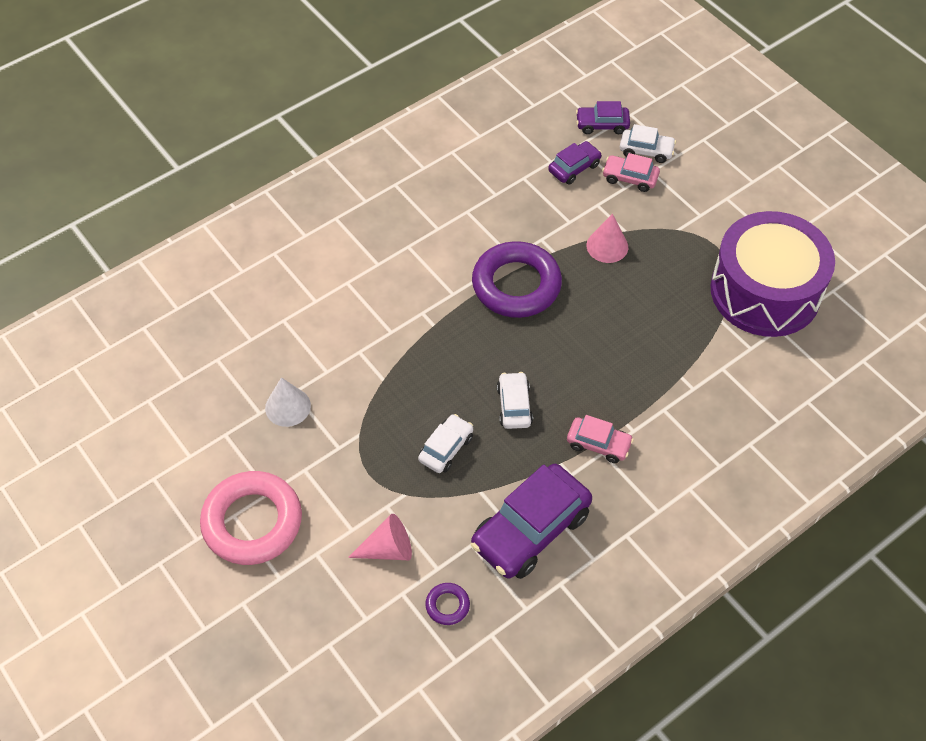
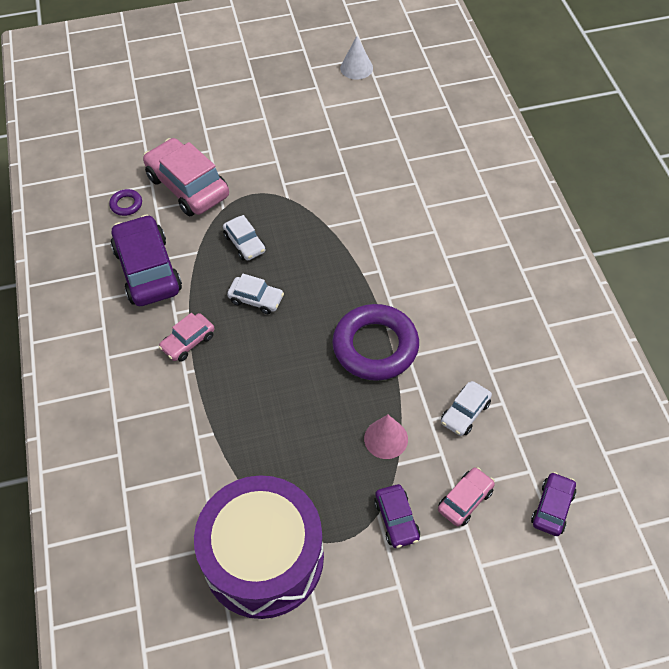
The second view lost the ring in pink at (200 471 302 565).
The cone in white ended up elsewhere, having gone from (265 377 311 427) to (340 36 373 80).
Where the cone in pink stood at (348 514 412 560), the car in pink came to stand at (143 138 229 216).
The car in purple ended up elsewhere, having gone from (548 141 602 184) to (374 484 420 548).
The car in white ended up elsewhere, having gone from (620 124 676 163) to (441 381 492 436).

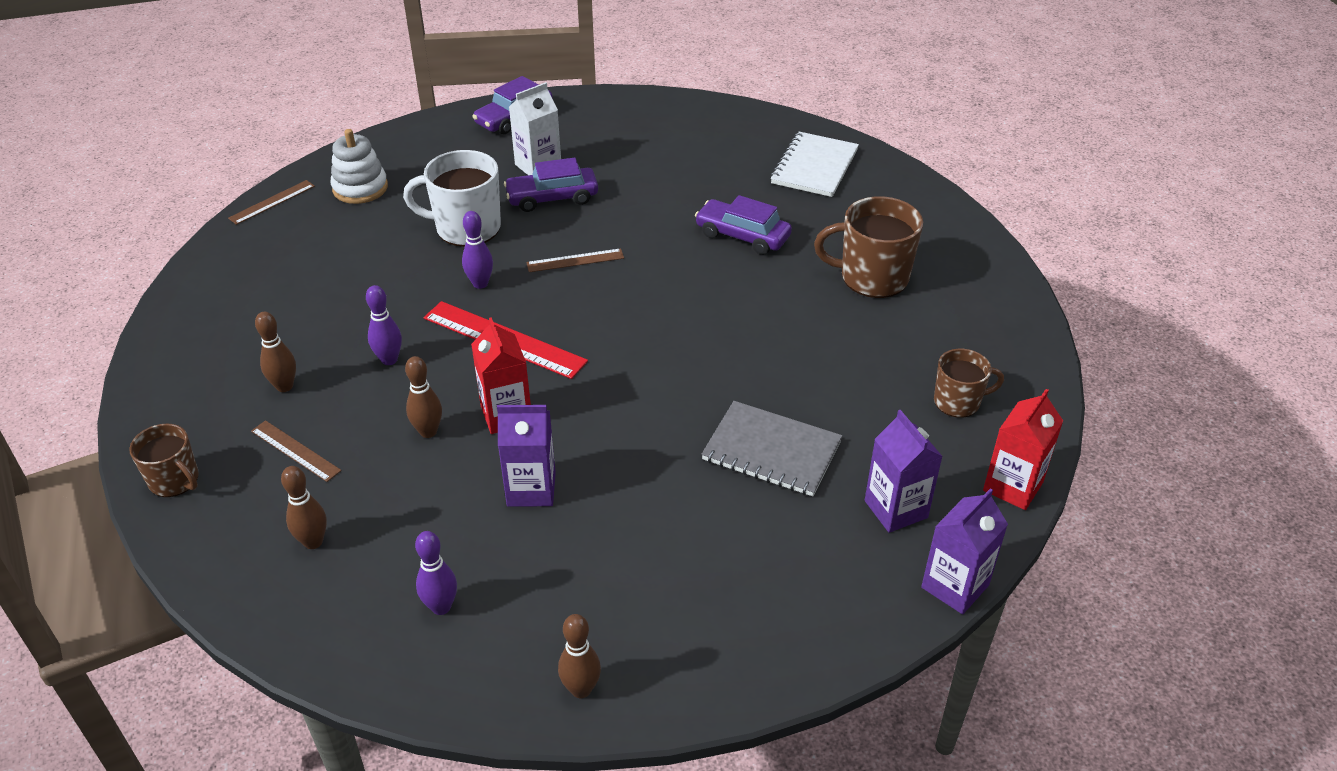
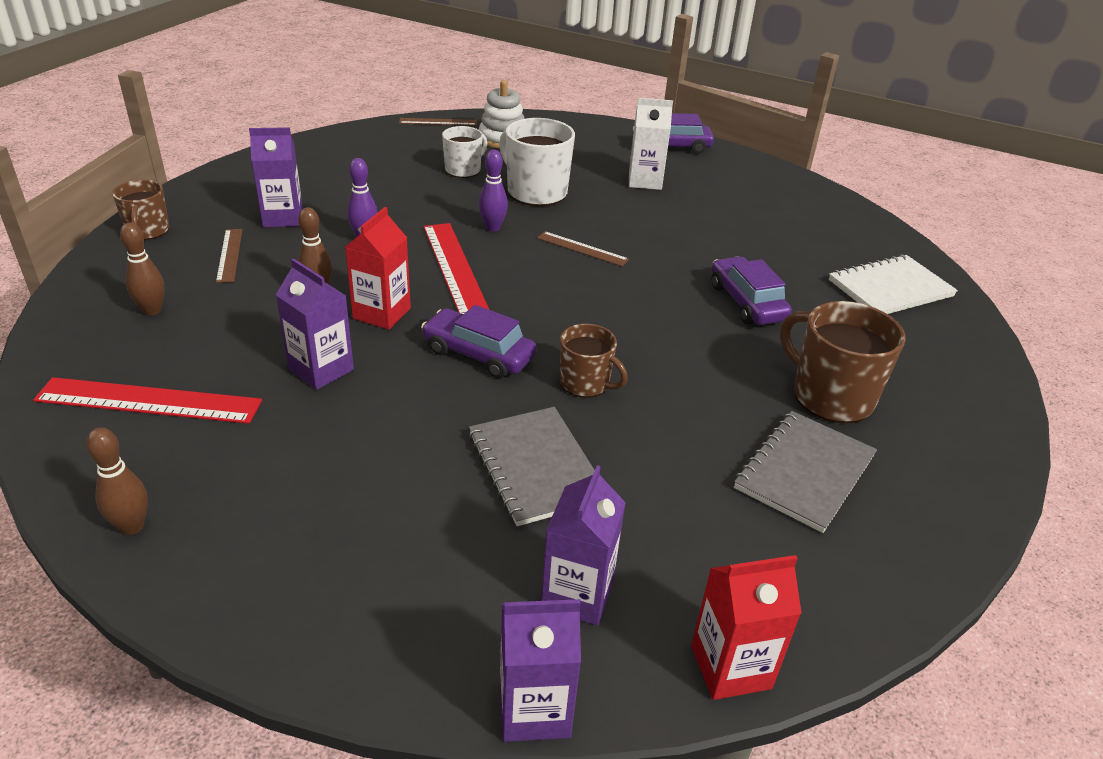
Where the bowling pin in brown stood at (255 312 296 392), the carton in purple came to stand at (249 127 303 227).
Where the bowling pin in purple stood at (415 531 457 615), the ruler in red came to stand at (33 377 262 424).
The car in purple ended up elsewhere, having gone from (504 158 598 212) to (421 305 537 378).
The mug in brown ended up elsewhere, having gone from (934 349 1004 418) to (560 324 628 398).
The second view gained the mug in white at (442 126 488 178).
The second view gained the notebook in grey at (734 411 877 533).

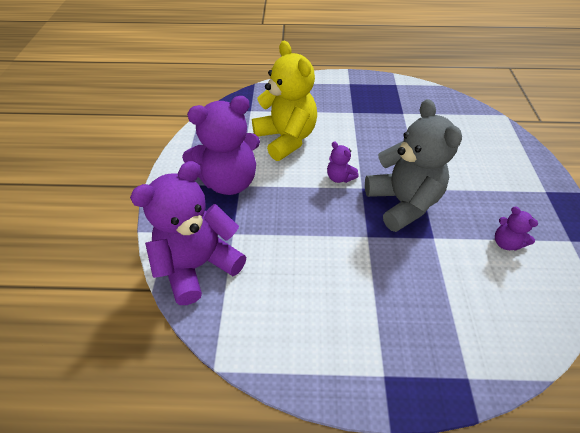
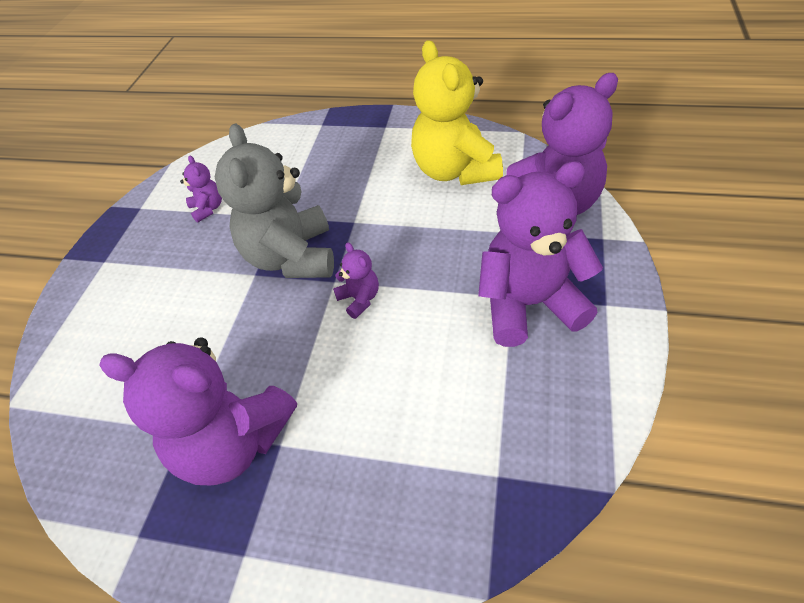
The teddy bear in yellow ended up elsewhere, having gone from (252 41 317 161) to (411 40 503 185).
The second view gained the teddy bear in purple at (99 337 297 485).

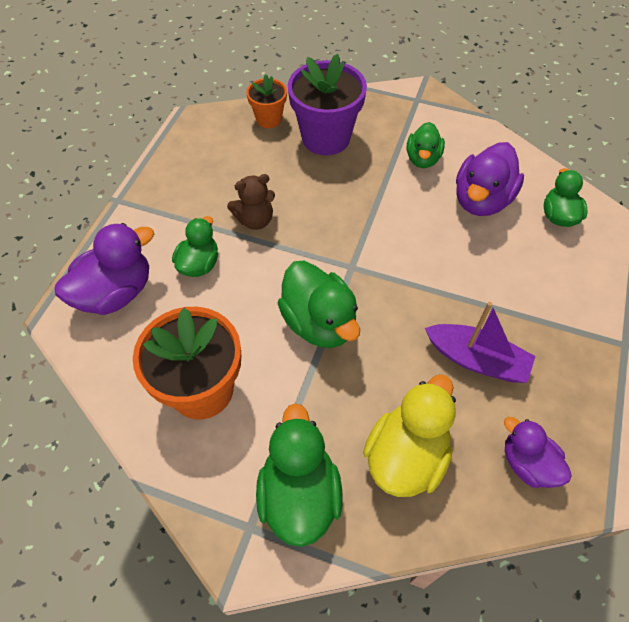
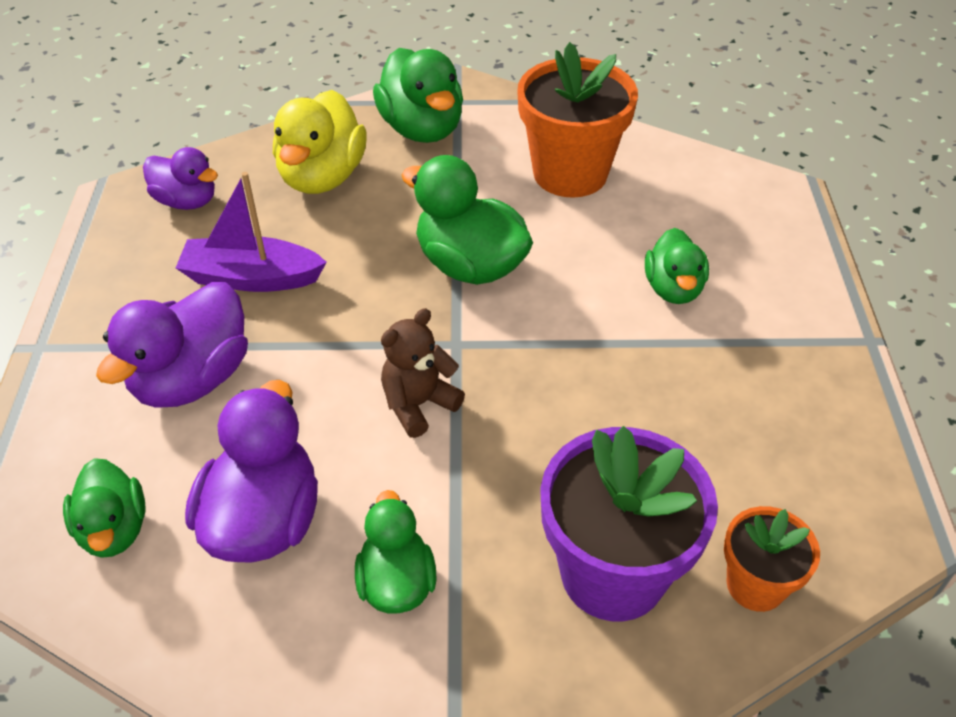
The duck in purple ended up elsewhere, having gone from (55 223 154 315) to (96 282 248 408).
The teddy bear in brown ended up elsewhere, having gone from (227 174 275 230) to (381 308 465 438).

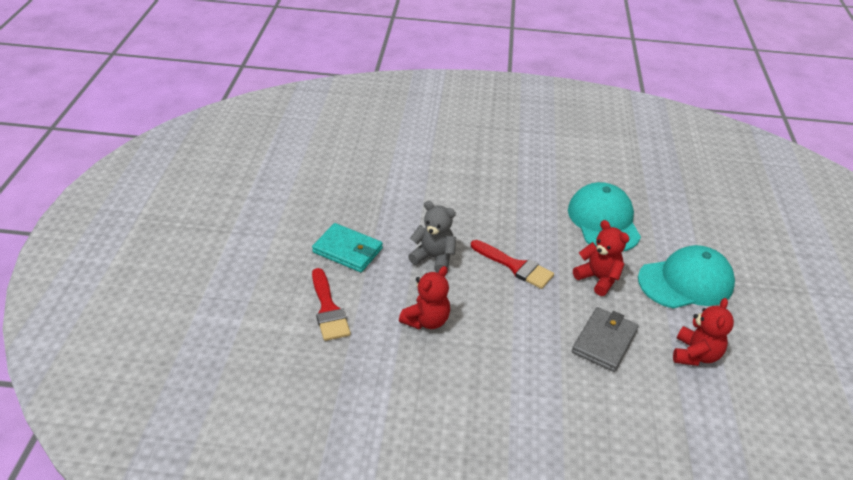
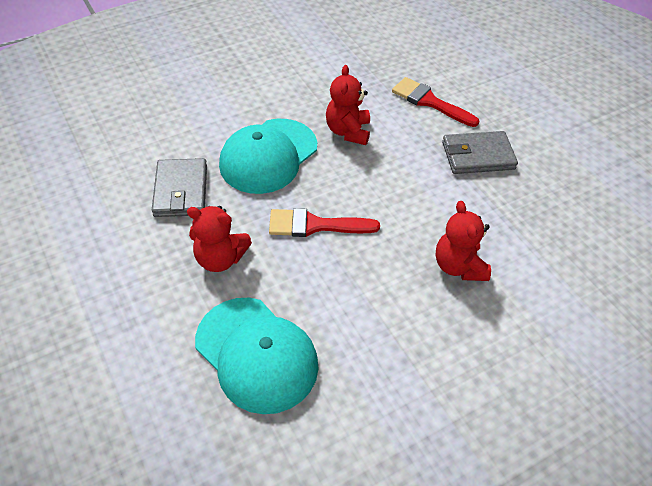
What was the wallet in turquoise at (312 223 383 272) turned into the wallet in grey at (442 131 518 174).
The second view lost the teddy bear in grey at (408 201 456 273).
The cap in turquoise ended up elsewhere, having gone from (638 245 735 309) to (219 119 317 194).
The teddy bear in red ended up elsewhere, having gone from (673 298 734 366) to (436 201 491 281).

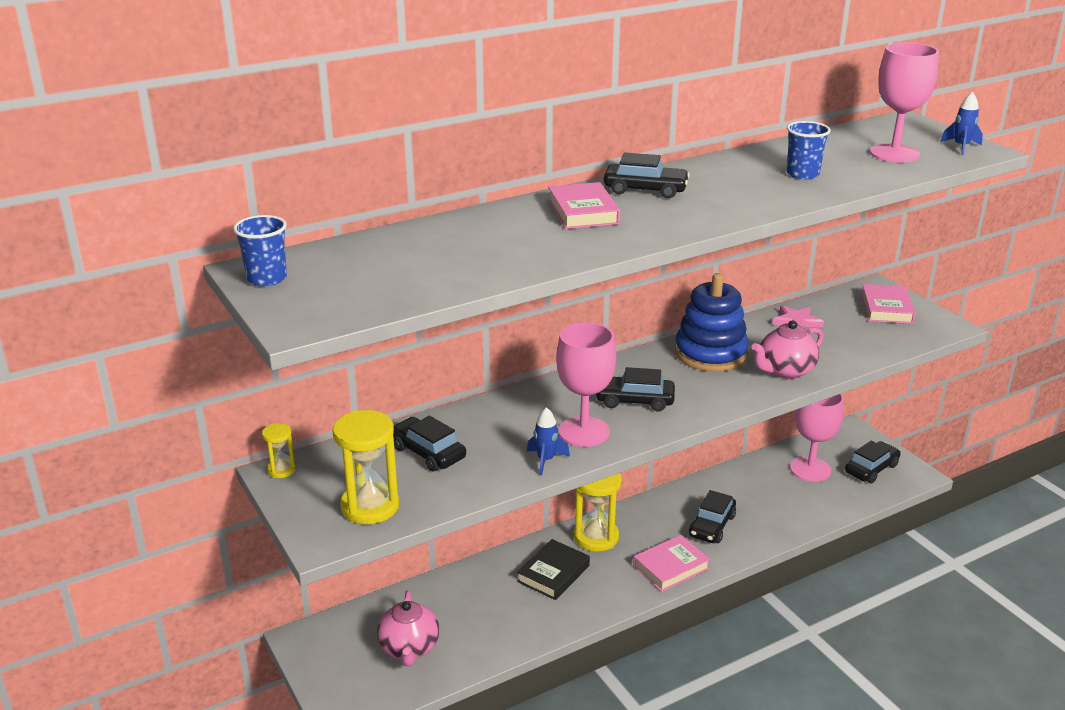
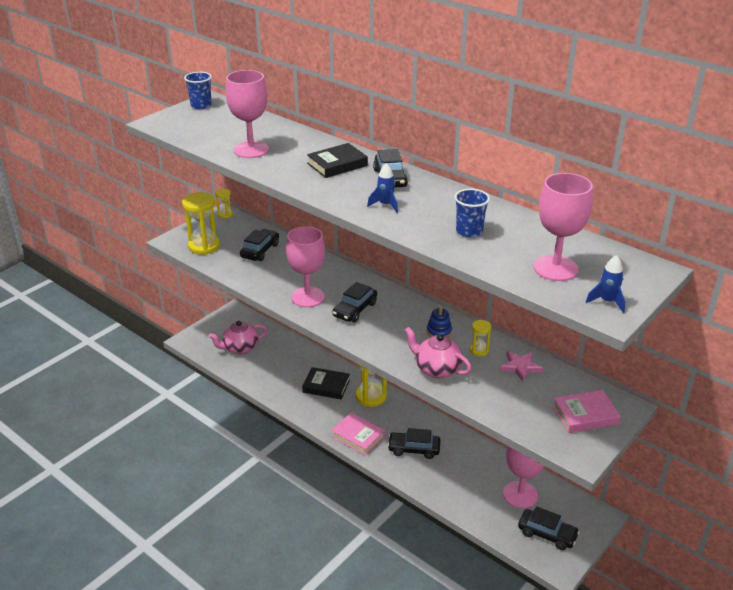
The rocket in blue ended up elsewhere, having gone from (527 407 570 475) to (367 163 398 213).
What was the book in pink at (548 182 620 229) turned into the book in black at (307 143 368 178).
The car in black at (596 367 675 412) ended up facing another way, 135 degrees counterclockwise from before.
The size of the stacking toy in blue at (675 273 749 372) changed by a factor of 0.45.
The second view gained the goblet in pink at (226 70 269 158).
The second view gained the hourglass in yellow at (470 320 491 357).

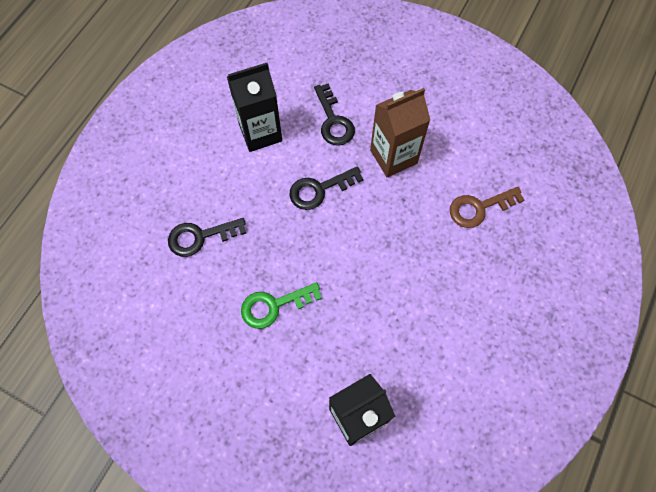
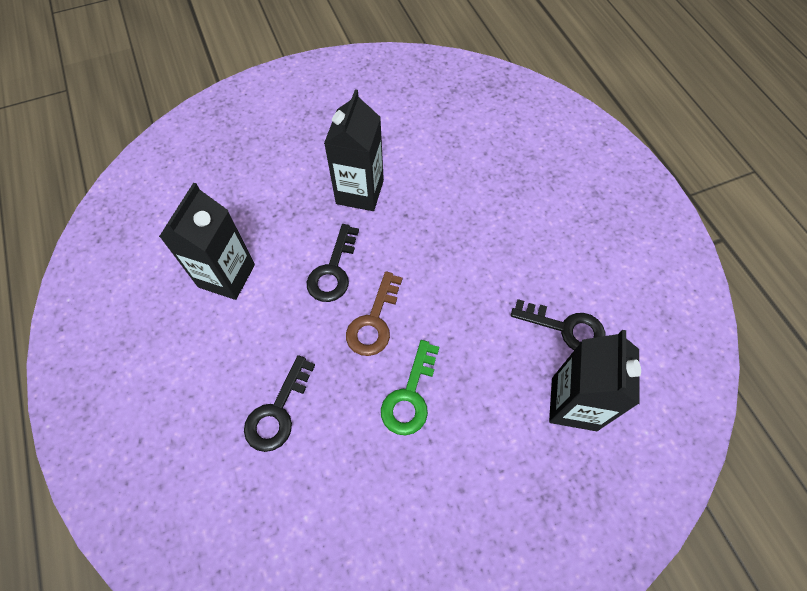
The key in black ended up elsewhere, having gone from (314 84 355 146) to (511 299 606 350).
What was the carton in brown at (370 88 430 177) turned into the carton in black at (324 89 384 211).
The key in brown ended up elsewhere, having gone from (450 187 524 228) to (346 271 402 356).

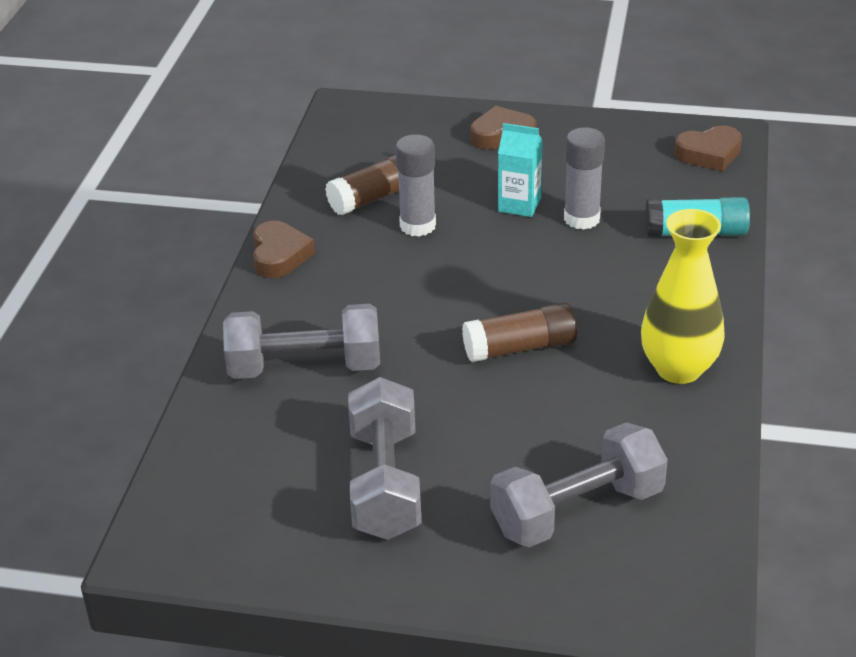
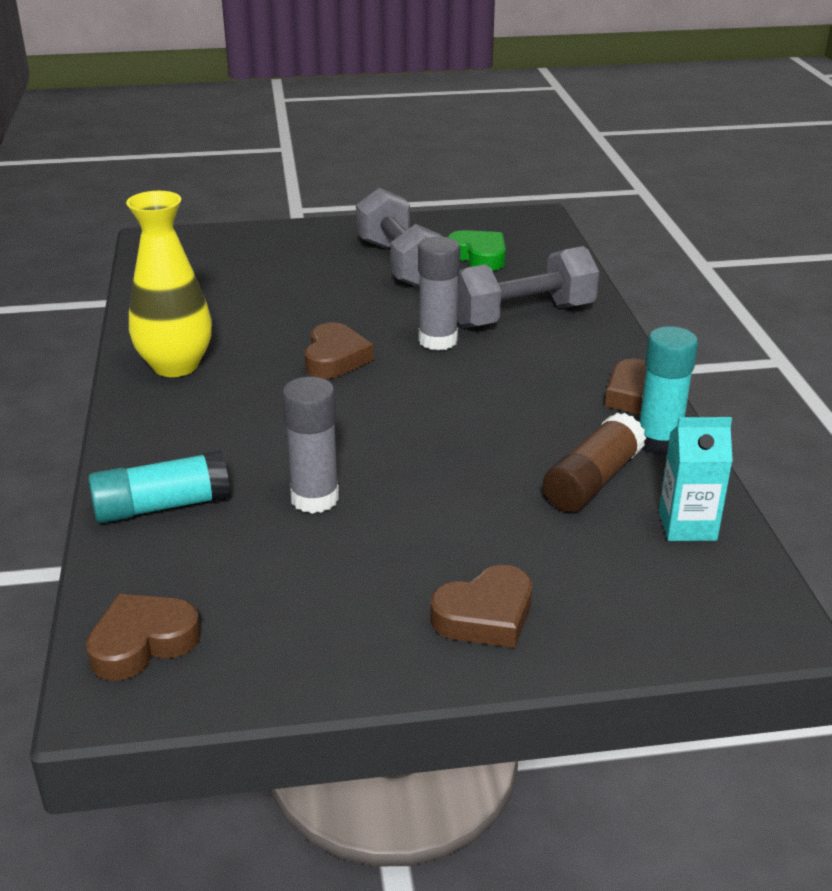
The glue stick in grey ended up elsewhere, having gone from (396 134 436 236) to (418 237 460 351).
Where the glue stick in brown stood at (462 302 577 362), the heart in brown came to stand at (304 322 373 379).
The second view lost the dumbbell in grey at (490 422 668 547).
The carton in turquoise ended up elsewhere, having gone from (498 123 543 217) to (659 417 733 541).
The second view gained the heart in green at (448 230 506 271).
The second view gained the glue stick in turquoise at (639 326 698 455).

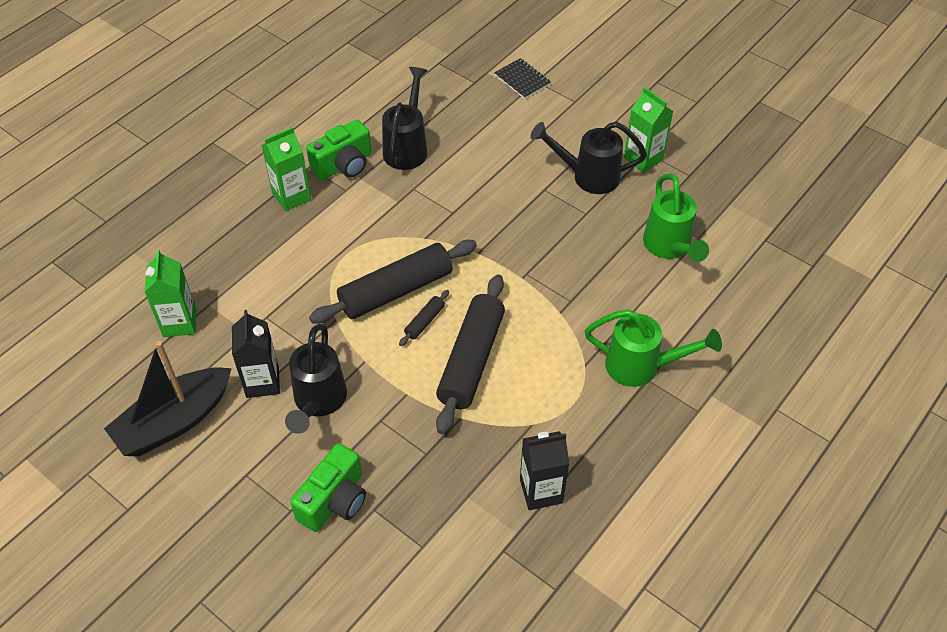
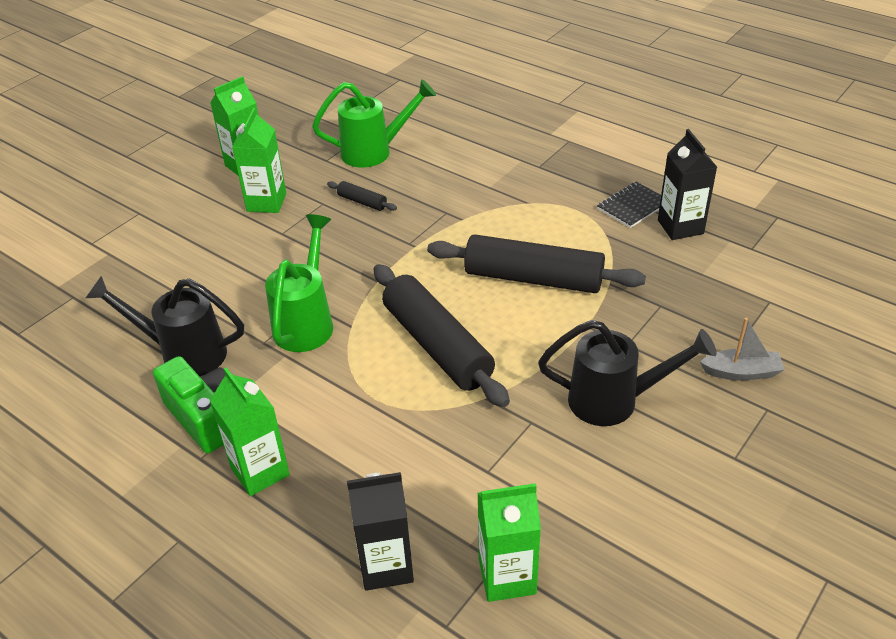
The second view lost the boat in black at (104 341 232 456).
The carton in black ended up elsewhere, having gone from (232 310 280 398) to (347 472 414 591).
Where the camera in green stood at (290 443 366 532), the boat in grey came to stand at (700 318 785 380).
The rolling pin in black ended up elsewhere, having gone from (399 290 449 346) to (327 181 397 211).
The notebook in black ended up elsewhere, having gone from (494 58 551 99) to (597 182 661 228).
Where the watering can in black stood at (530 122 647 194), the carton in green came to stand at (232 108 286 213).
The watering can in green ended up elsewhere, having gone from (585 309 722 387) to (265 214 333 352).

